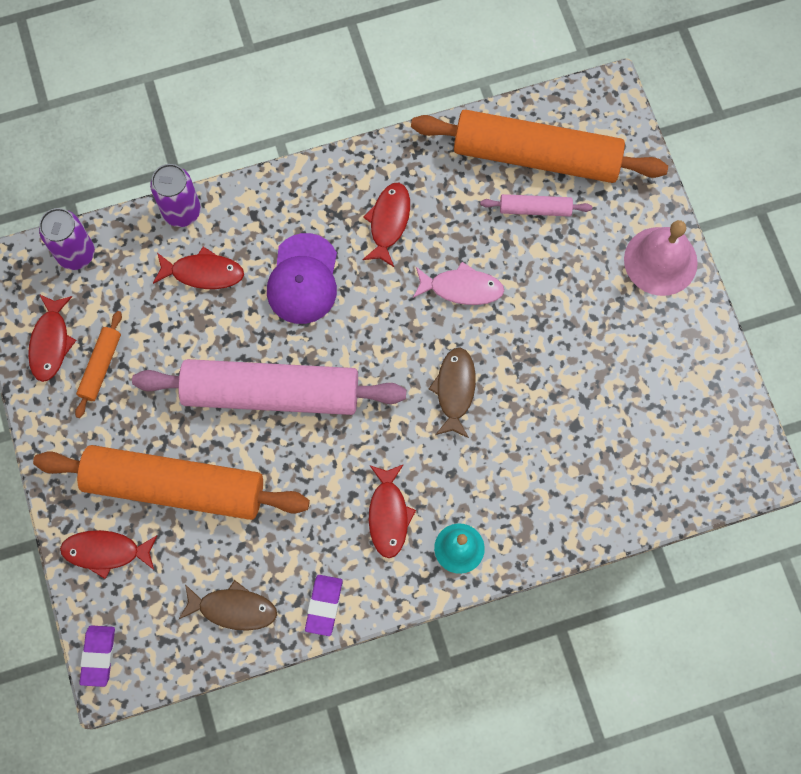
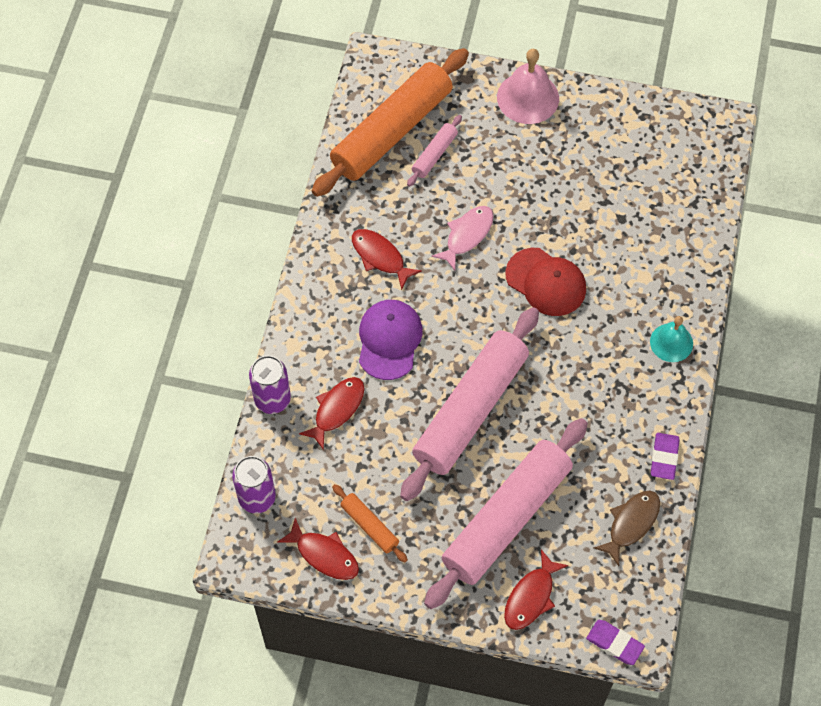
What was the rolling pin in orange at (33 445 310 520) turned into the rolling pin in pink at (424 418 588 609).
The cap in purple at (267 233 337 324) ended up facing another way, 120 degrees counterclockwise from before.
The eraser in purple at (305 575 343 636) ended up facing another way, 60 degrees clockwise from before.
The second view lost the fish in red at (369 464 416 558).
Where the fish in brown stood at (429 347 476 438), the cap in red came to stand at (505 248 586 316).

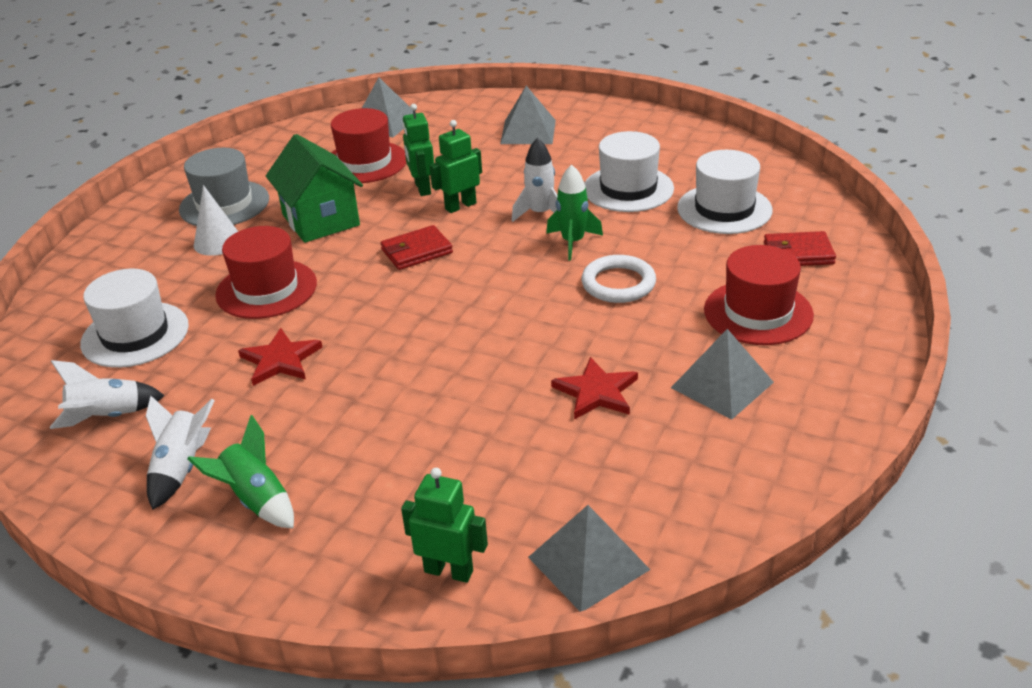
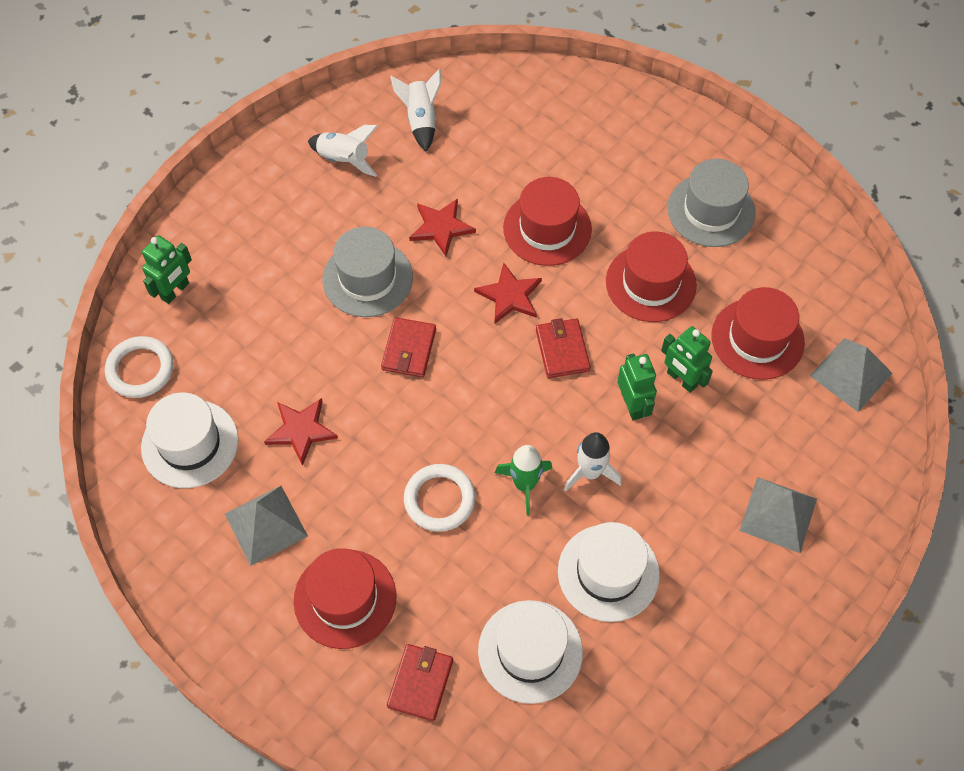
The hat in white ended up elsewhere, having gone from (80 269 189 368) to (141 393 239 488).
The second view lost the rocket in green at (187 415 294 529).
The second view lost the cone in white at (194 185 238 256).
Where the house in green stood at (266 134 363 243), the hat in red came to stand at (606 231 697 322).
The robot in green at (402 104 434 196) ended up facing another way, 135 degrees counterclockwise from before.
Where the pyramid in grey stood at (528 505 650 612), the ring in white came to stand at (105 336 174 398).
The second view gained the hat in grey at (323 227 413 317).
The second view gained the wallet in red at (381 317 436 377).
The second view gained the star in red at (474 262 542 324).

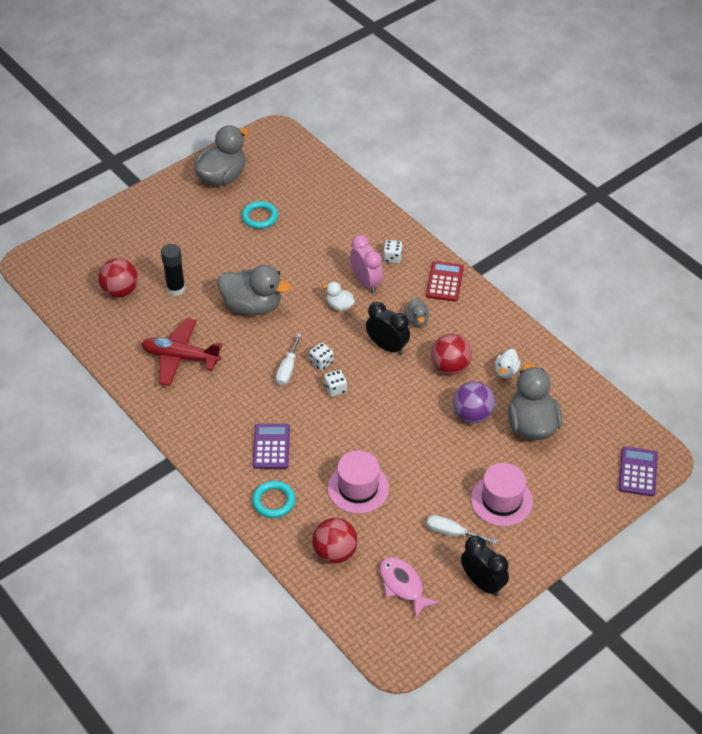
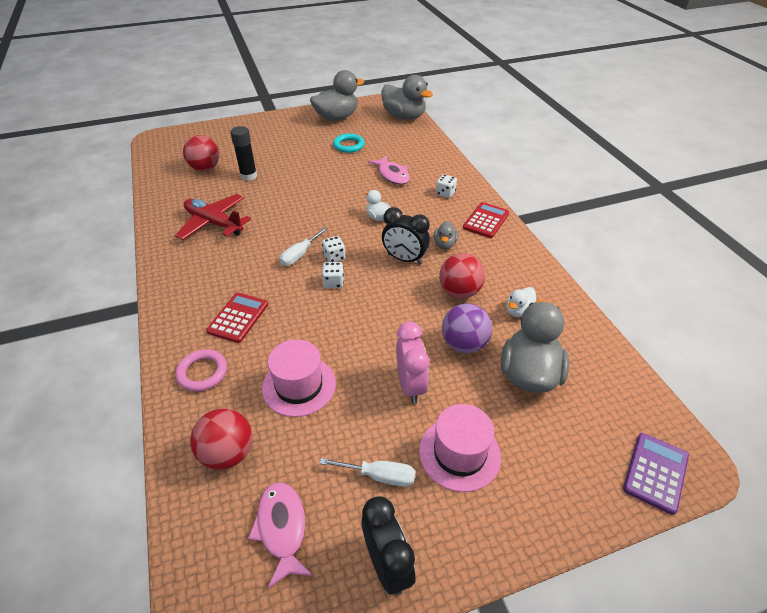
The duck in grey ended up elsewhere, having gone from (217 265 291 316) to (381 75 433 120).
What was the ring in turquoise at (252 481 295 518) turned into the ring in pink at (176 349 227 391).
What was the calculator in purple at (253 424 290 469) turned into the calculator in red at (206 293 268 343).
The clock in pink ended up elsewhere, having gone from (350 235 383 293) to (396 321 429 404).
The clock in black at (366 302 410 355) ended up facing another way, 150 degrees clockwise from before.
The screwdriver in white at (427 515 498 544) ended up facing another way, 150 degrees clockwise from before.
The second view gained the fish in pink at (368 156 410 185).

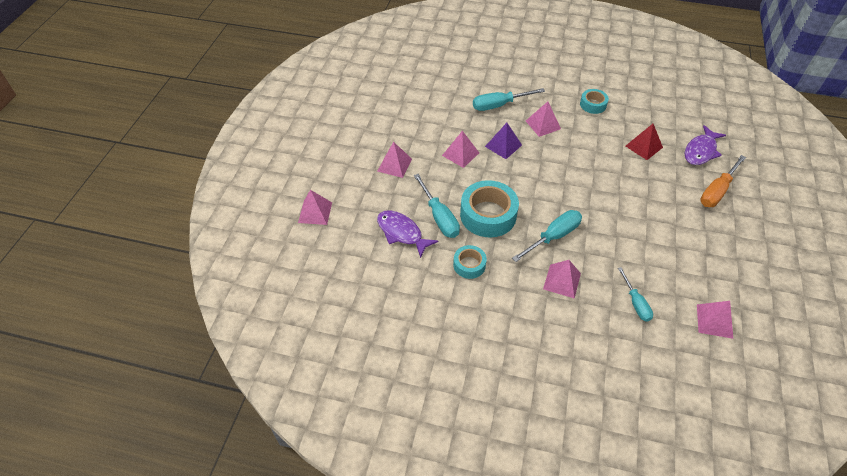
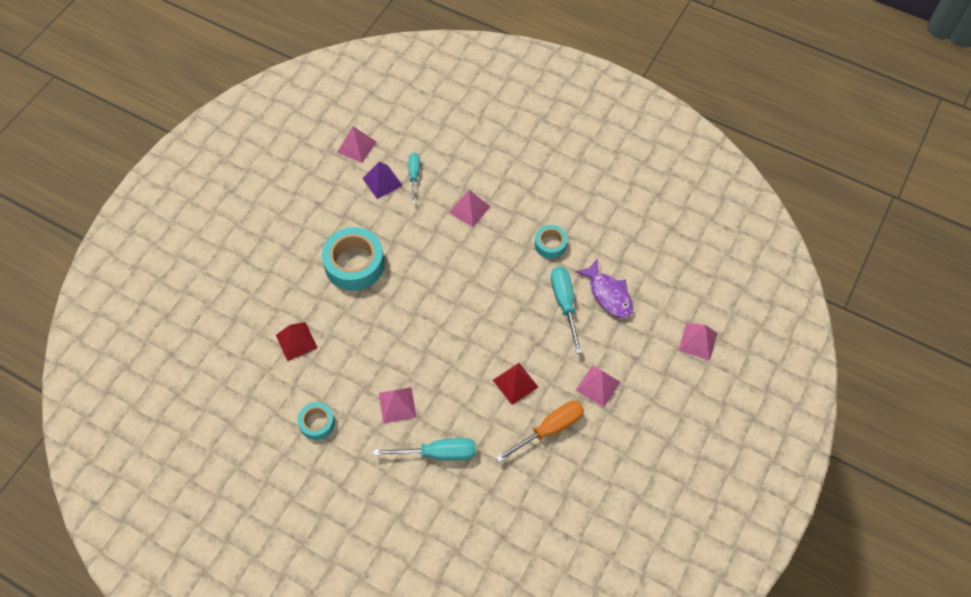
What was the pyramid in pink at (442 131 479 168) turned into the pyramid in red at (493 363 538 405).
The tape in turquoise ended up elsewhere, having gone from (460 180 519 238) to (322 227 385 291).
The pyramid in purple ended up elsewhere, having gone from (485 123 522 159) to (362 162 403 199).
The second view lost the screwdriver in turquoise at (512 210 582 262).
The second view lost the fish in purple at (685 125 726 165).
The screwdriver in orange ended up elsewhere, having gone from (700 155 746 207) to (496 401 584 463).

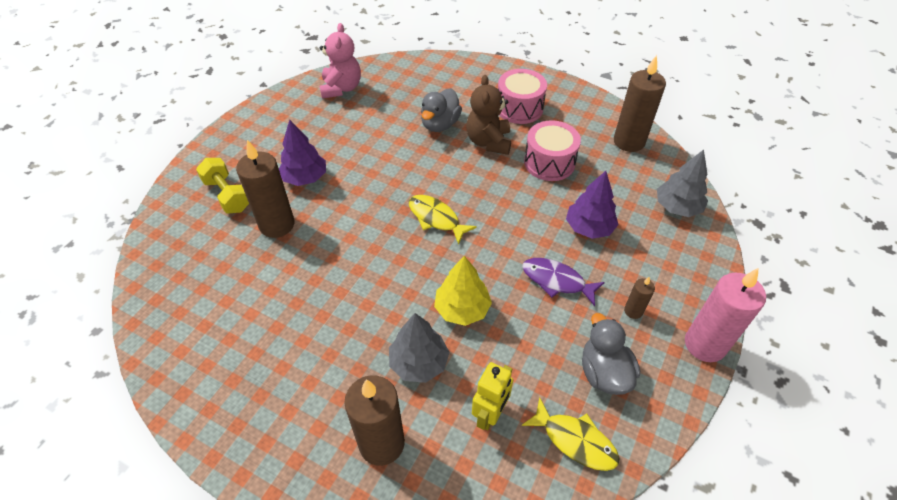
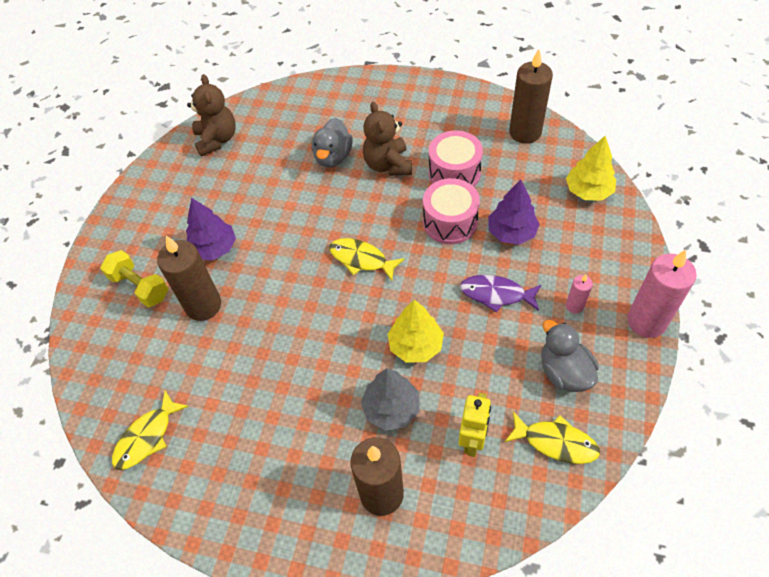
What was the teddy bear in pink at (319 23 361 99) turned into the teddy bear in brown at (187 74 236 156).
The drum in pink ended up elsewhere, having gone from (498 69 547 124) to (423 178 480 244).
What was the candle in brown at (624 277 655 319) turned into the candle in pink at (566 274 593 314).
What was the tree in grey at (657 150 708 217) turned into the tree in yellow at (566 136 616 201).
The second view gained the fish in yellow at (112 391 189 470).

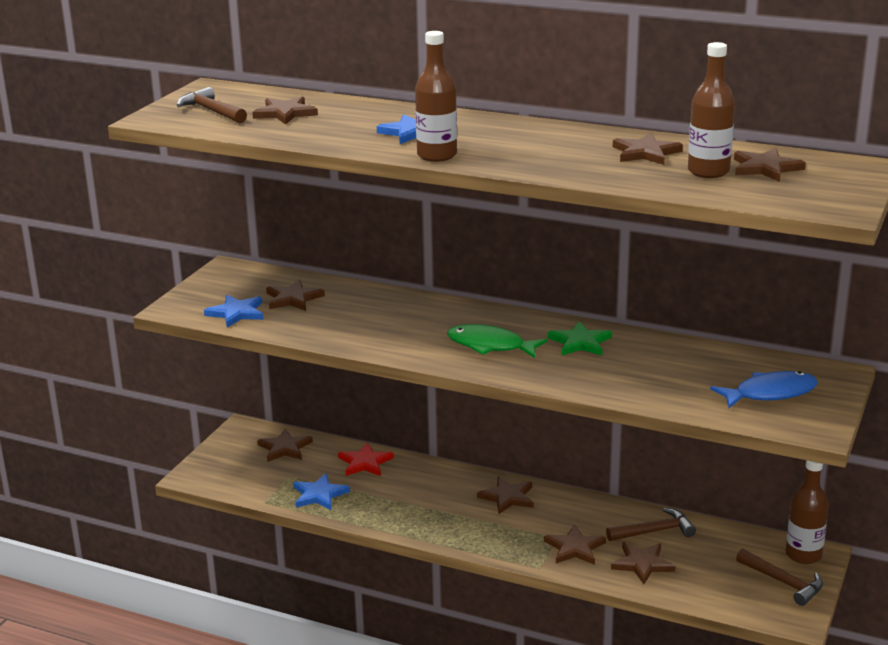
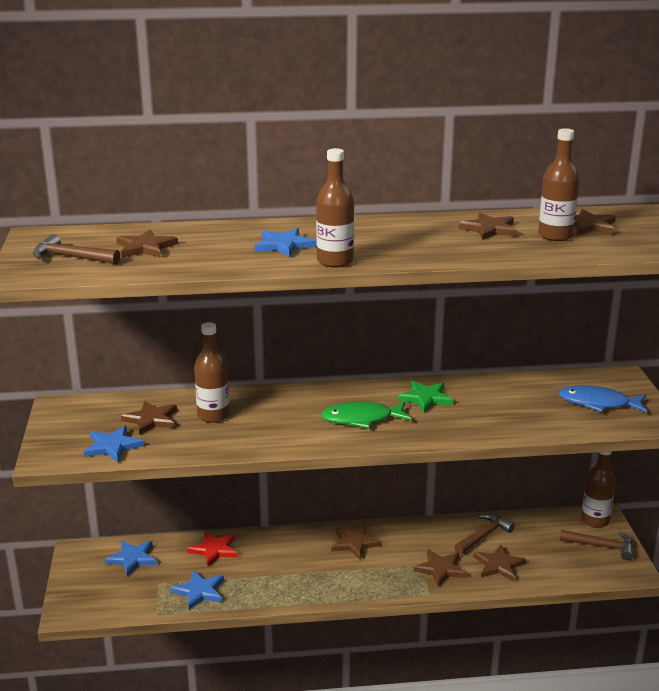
What was the star in brown at (257 429 313 462) turned into the star in blue at (105 540 157 576).
The fish in blue at (710 371 818 408) ended up facing another way, 120 degrees counterclockwise from before.
The second view gained the bottle in brown at (194 322 230 423).

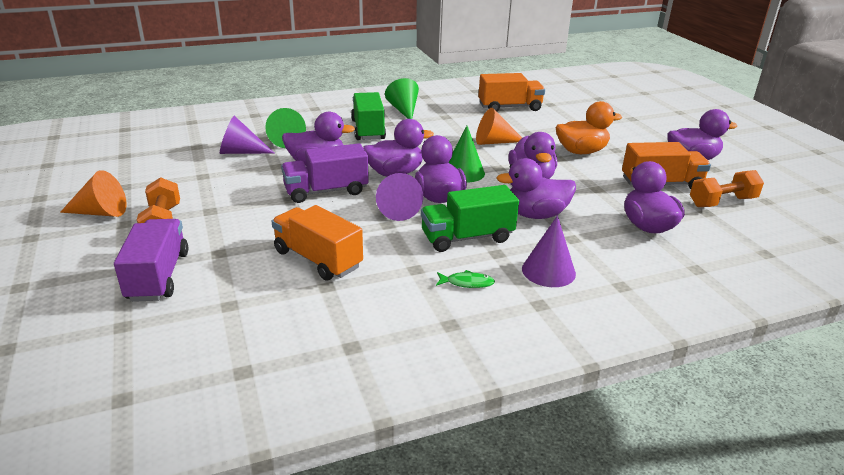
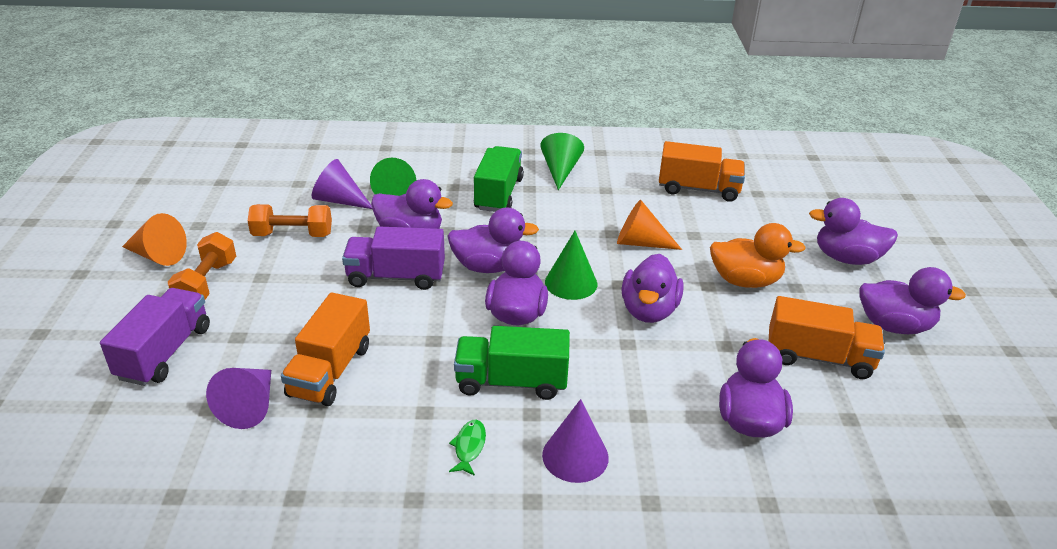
The truck in orange at (272 205 363 281) ended up facing another way, 135 degrees counterclockwise from before.
The cone in purple ended up elsewhere, having gone from (376 173 423 221) to (206 368 271 429).
The fish in green at (436 270 495 288) ended up facing another way, 105 degrees counterclockwise from before.
The duck in purple ended up elsewhere, having gone from (496 158 576 219) to (809 198 898 265).
The dumbbell in orange ended up elsewhere, having gone from (690 170 764 207) to (248 204 332 237).

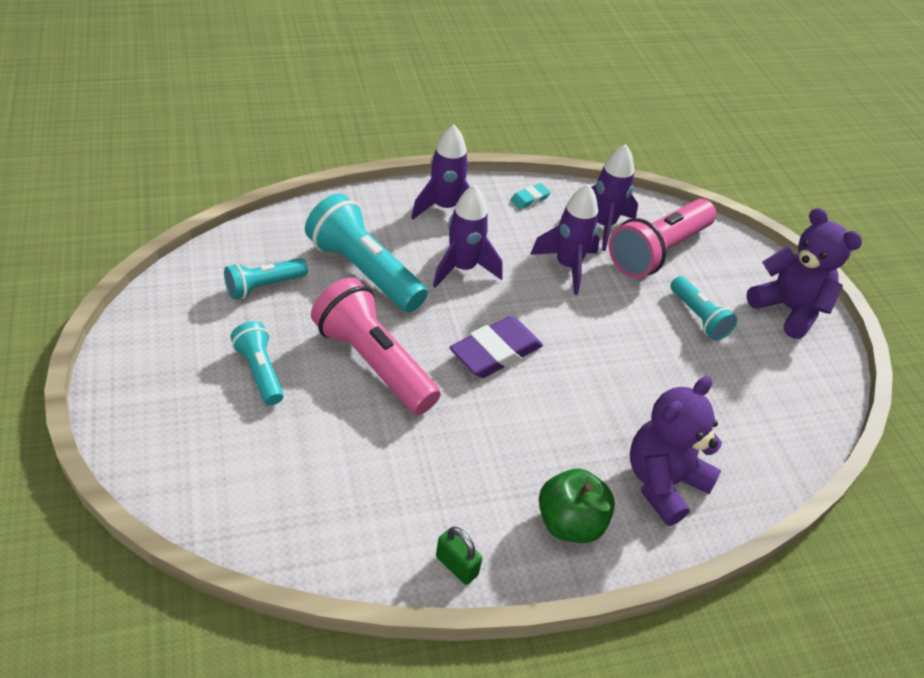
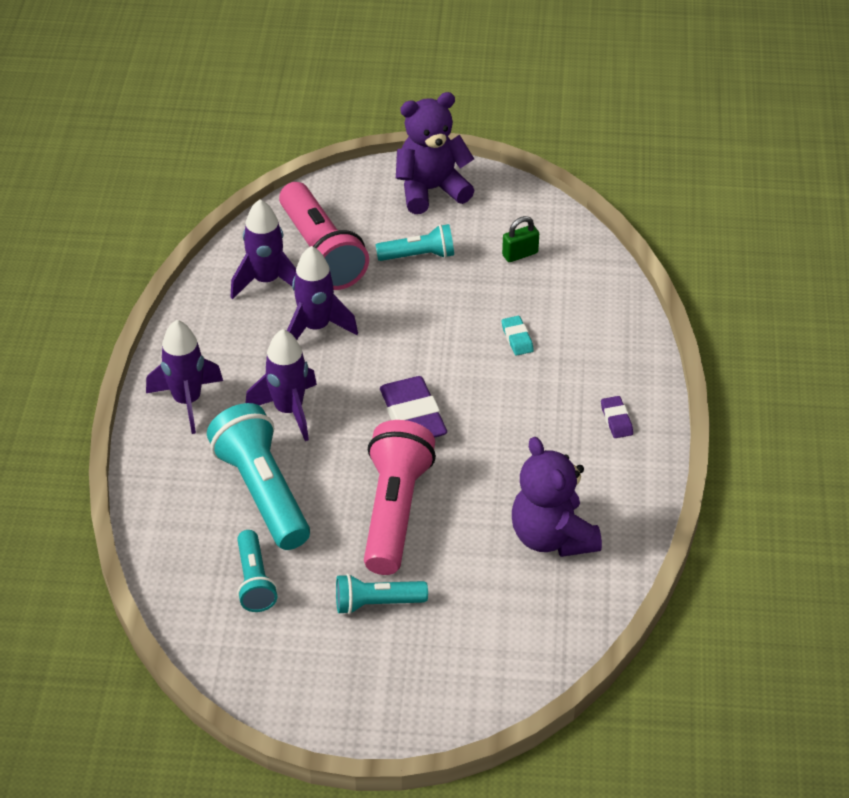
The flashlight in turquoise at (305 193 428 312) ended up facing another way, 90 degrees clockwise from before.
The flashlight in pink at (311 277 441 415) ended up facing another way, 120 degrees clockwise from before.
The padlock in green ended up elsewhere, having gone from (436 527 482 585) to (502 216 539 262).
The eraser in turquoise ended up elsewhere, having gone from (510 183 551 209) to (501 316 534 356).
Where the apple in green stood at (539 469 615 543), the eraser in purple came to stand at (601 396 633 438).
The teddy bear in purple ended up elsewhere, having gone from (630 376 722 526) to (512 437 602 557).

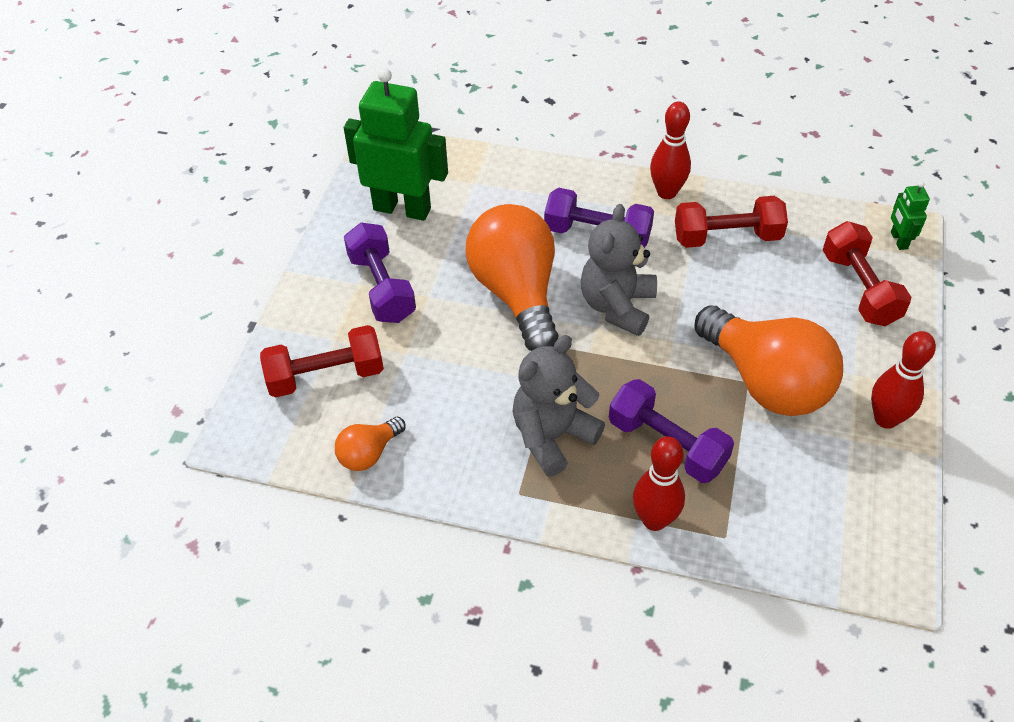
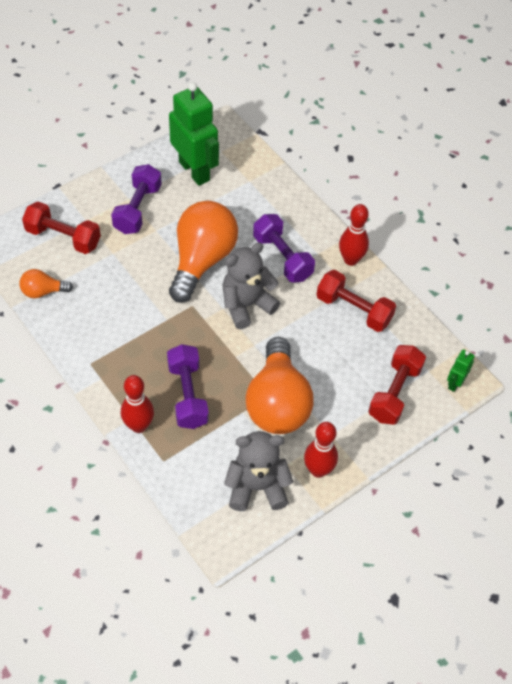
The teddy bear in grey ended up elsewhere, having gone from (513 335 605 476) to (224 431 293 511).

